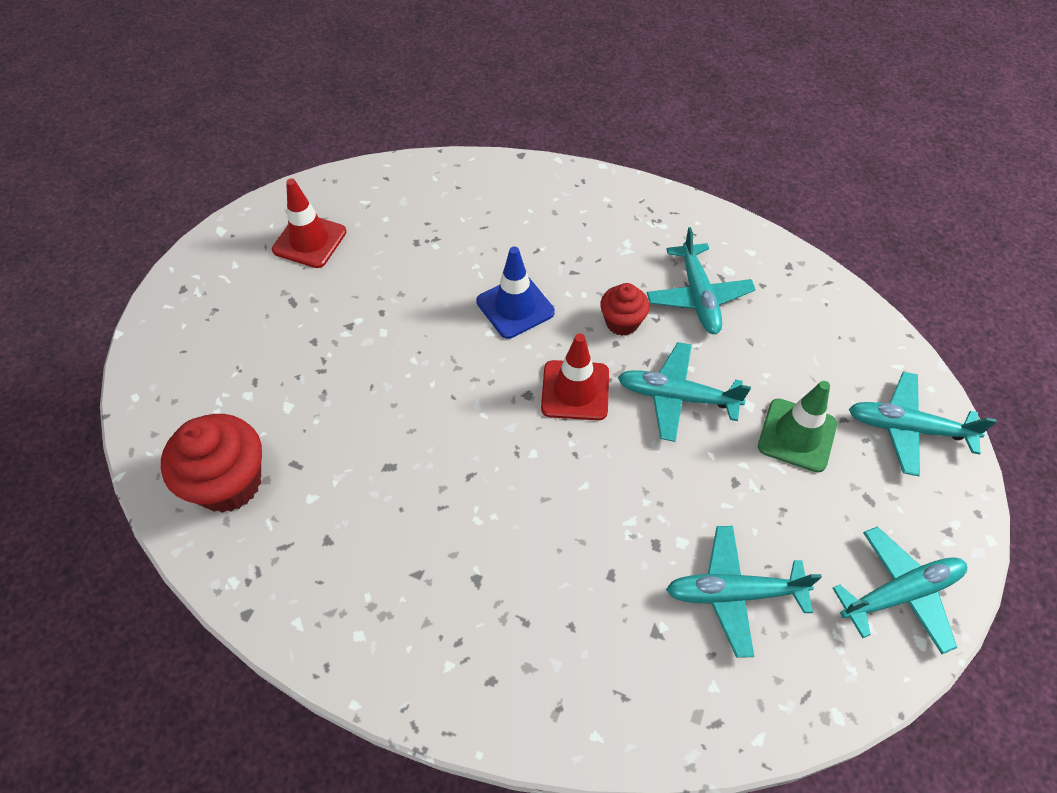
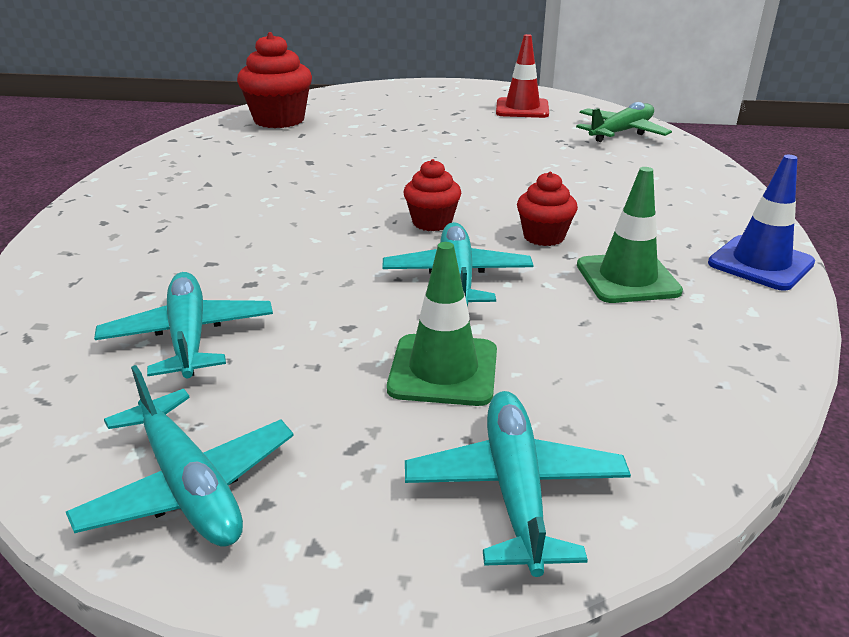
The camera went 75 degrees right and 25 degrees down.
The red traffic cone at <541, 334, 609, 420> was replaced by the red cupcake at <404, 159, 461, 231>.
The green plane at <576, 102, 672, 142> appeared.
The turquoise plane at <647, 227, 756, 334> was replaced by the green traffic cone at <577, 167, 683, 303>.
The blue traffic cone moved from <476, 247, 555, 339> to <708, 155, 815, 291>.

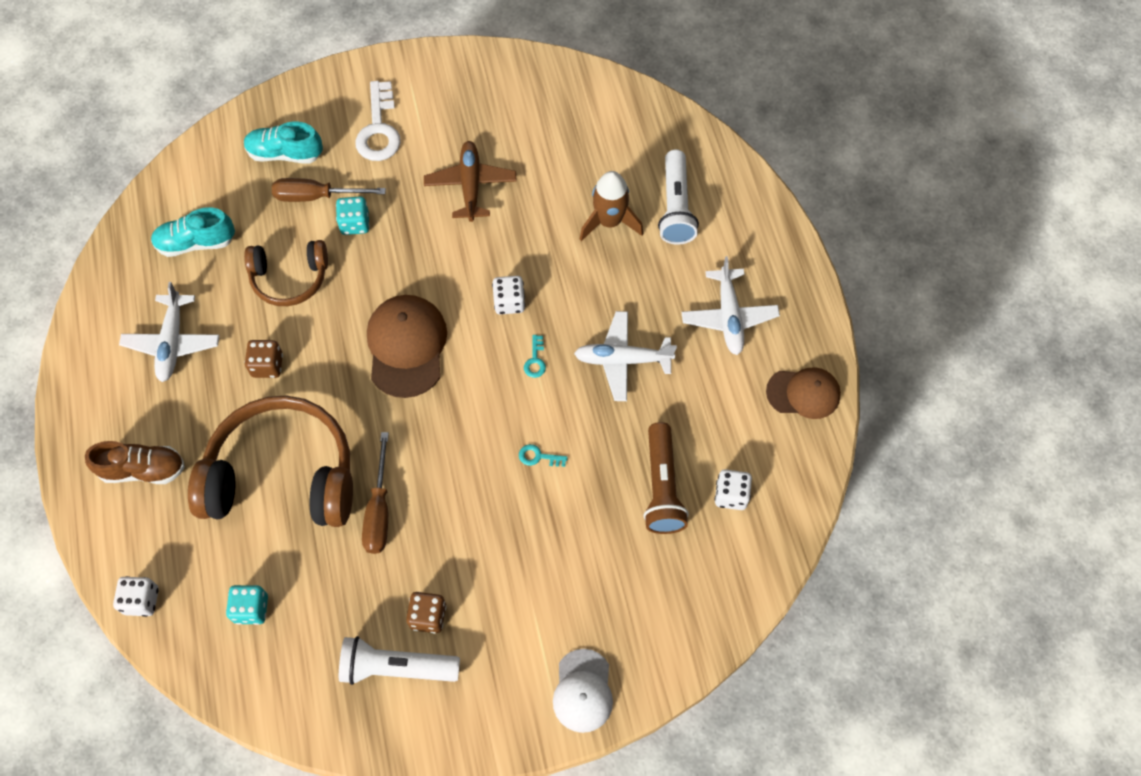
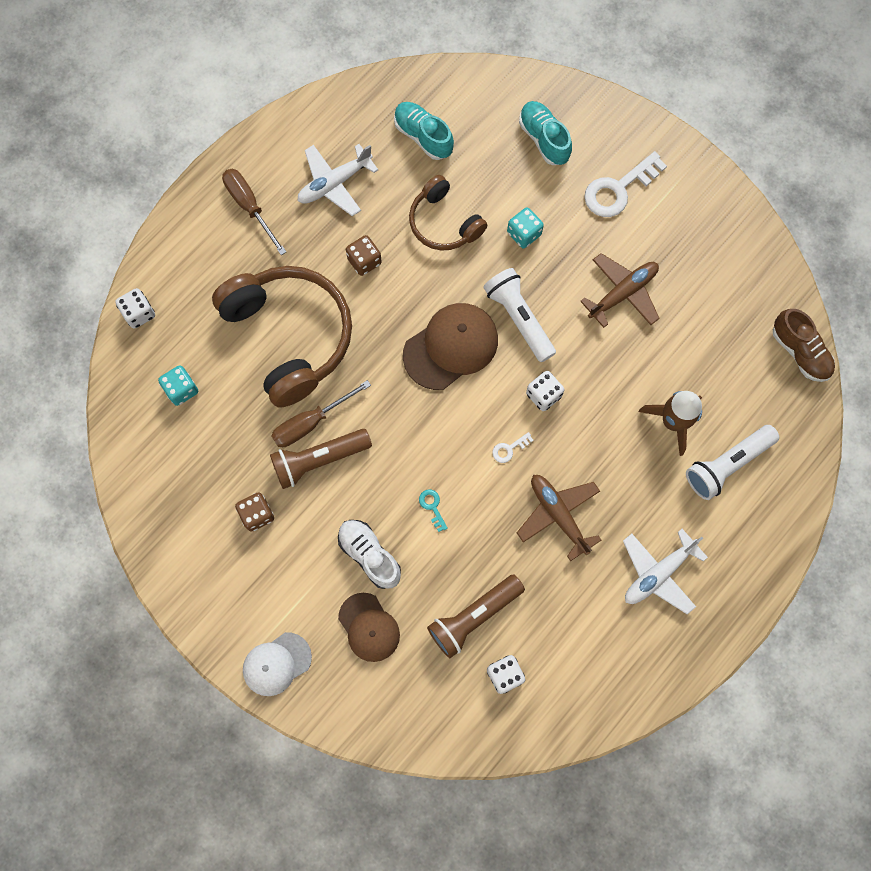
The camera went 55 degrees right and 10 degrees up.
The brown screwdriver moved from <272, 178, 386, 202> to <222, 169, 286, 255>.
The brown flashlight at <270, 429, 372, 489> appeared.
The white shoe at <338, 520, 401, 589> appeared.
The brown cap moved from <766, 367, 841, 419> to <338, 593, 400, 662>.
The white flashlight moved from <339, 636, 460, 685> to <483, 268, 556, 362>.
The turquoise key at <524, 335, 546, 378> became the white key at <492, 432, 534, 463>.
The white plane at <574, 311, 677, 401> became the brown plane at <517, 475, 602, 561>.
The brown shoe moved from <85, 441, 185, 484> to <773, 309, 835, 382>.

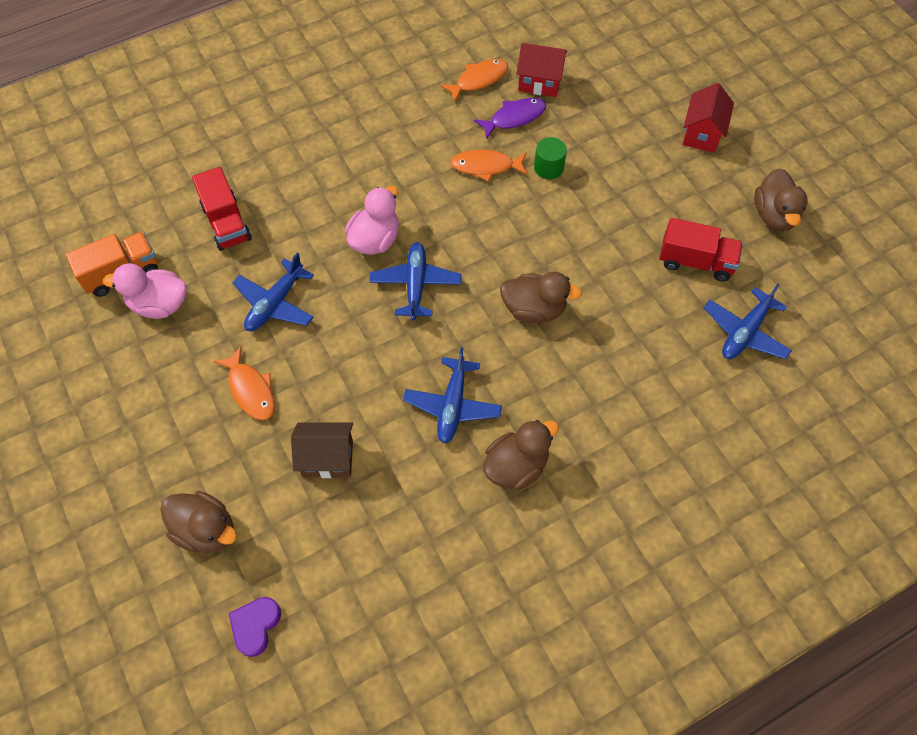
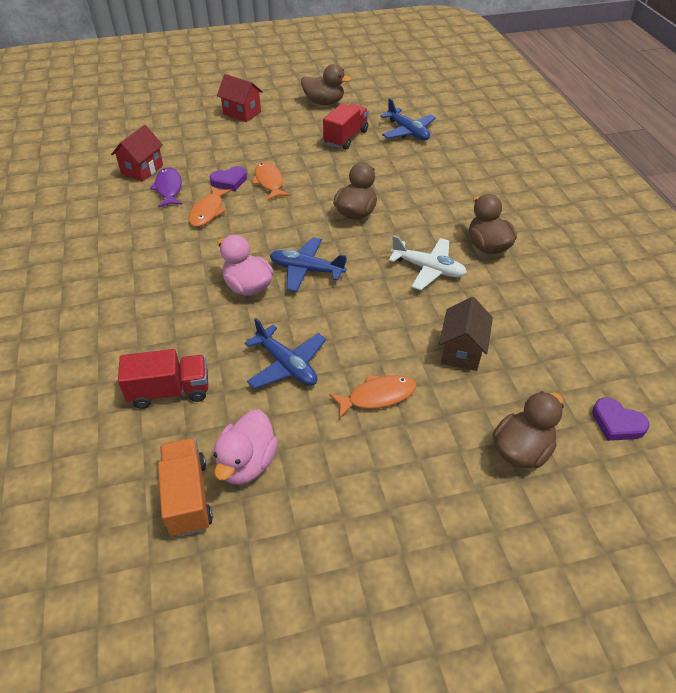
The camera went 75 degrees left and 15 degrees down.
The green cylinder at <534, 137, 567, 180> was replaced by the purple heart at <209, 166, 247, 191>.
The orange fish moved from <440, 59, 508, 102> to <252, 161, 290, 201>.
The blue plane at <403, 347, 502, 444> became the white plane at <388, 235, 467, 290>.

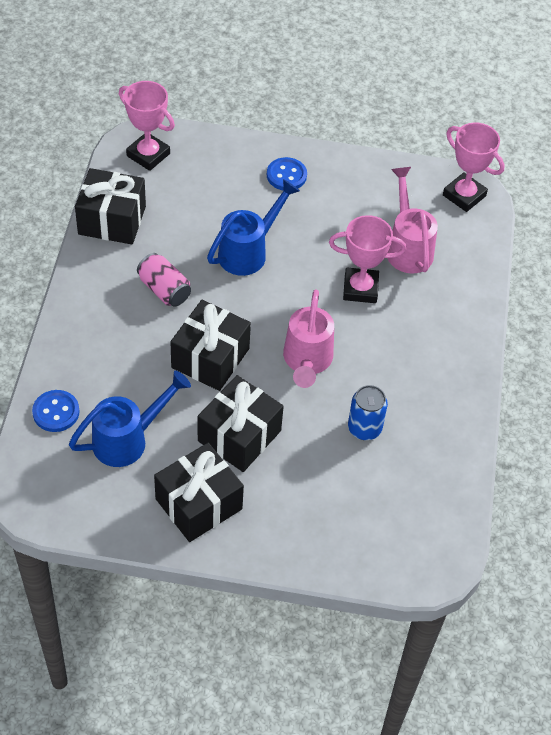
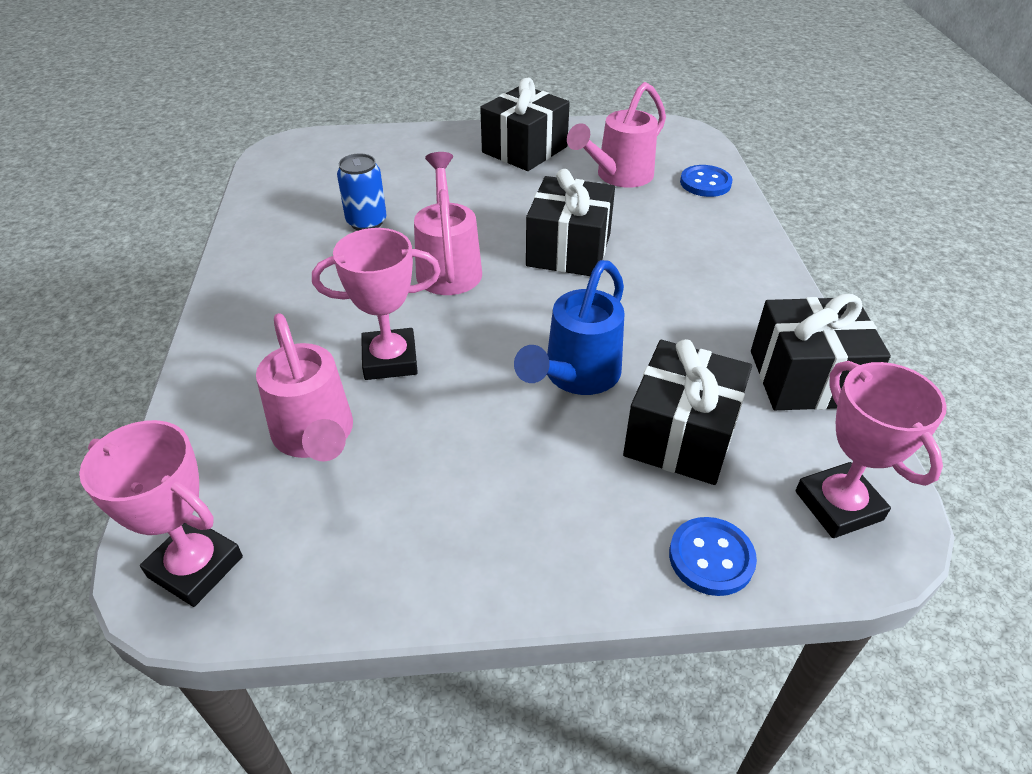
The camera went 170 degrees right and 10 degrees down.
The blue watering can at <69, 370, 191, 467> became the pink watering can at <567, 82, 666, 188>.
The black gift moved from <198, 375, 284, 472> to <623, 339, 752, 485>.
The blue button moved from <267, 157, 307, 190> to <669, 517, 757, 596>.
The pink trophy at <119, 81, 175, 171> turned 45 degrees clockwise.
The pink can at <137, 253, 191, 307> disappeared.

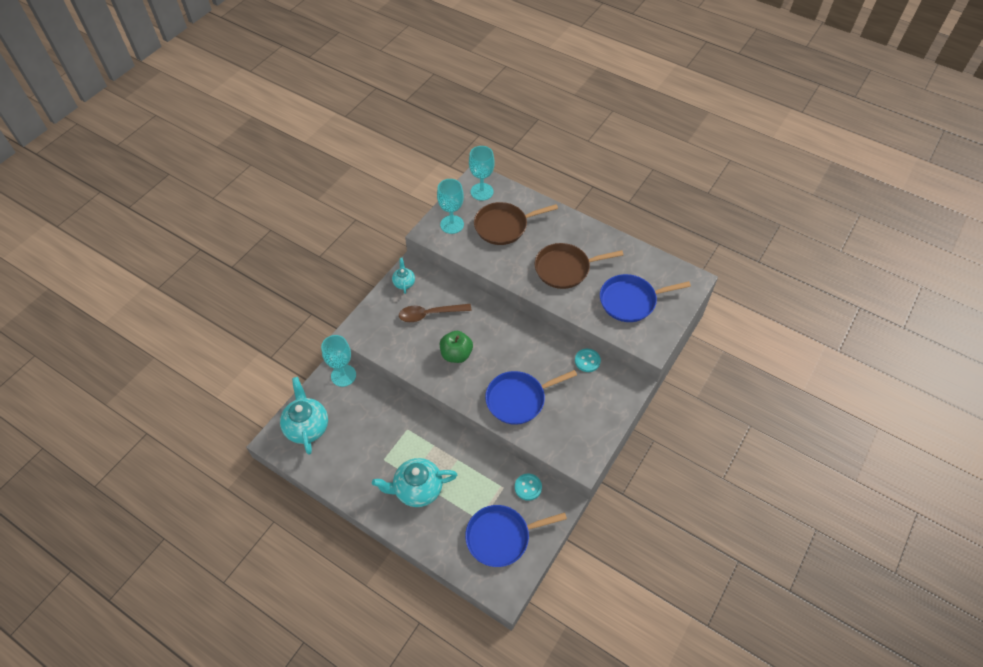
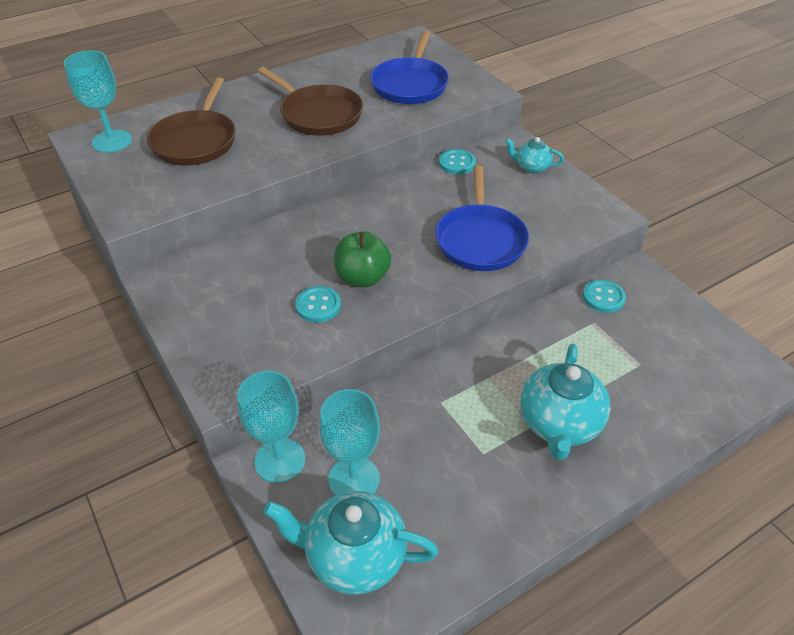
The camera went 65 degrees left and 10 degrees down.
The brown pan at <535, 243, 624, 289> turned 60 degrees counterclockwise.
The turquoise button at <295, 286, 341, 323> appeared.
The turquoise goblet moved from <437, 179, 464, 234> to <319, 389, 380, 496>.
The turquoise teapot moved from <392, 258, 415, 294> to <505, 137, 564, 173>.
The brown spoon at <399, 304, 472, 322> disappeared.
The blue pan at <465, 505, 567, 567> disappeared.

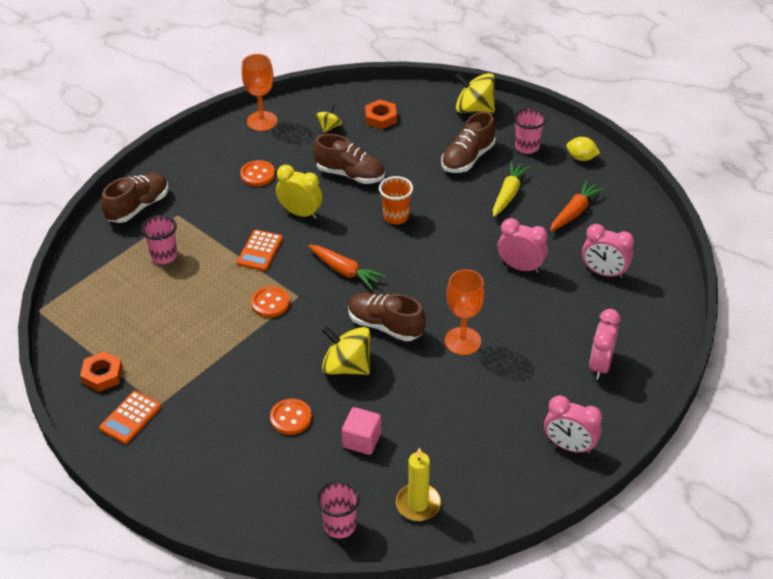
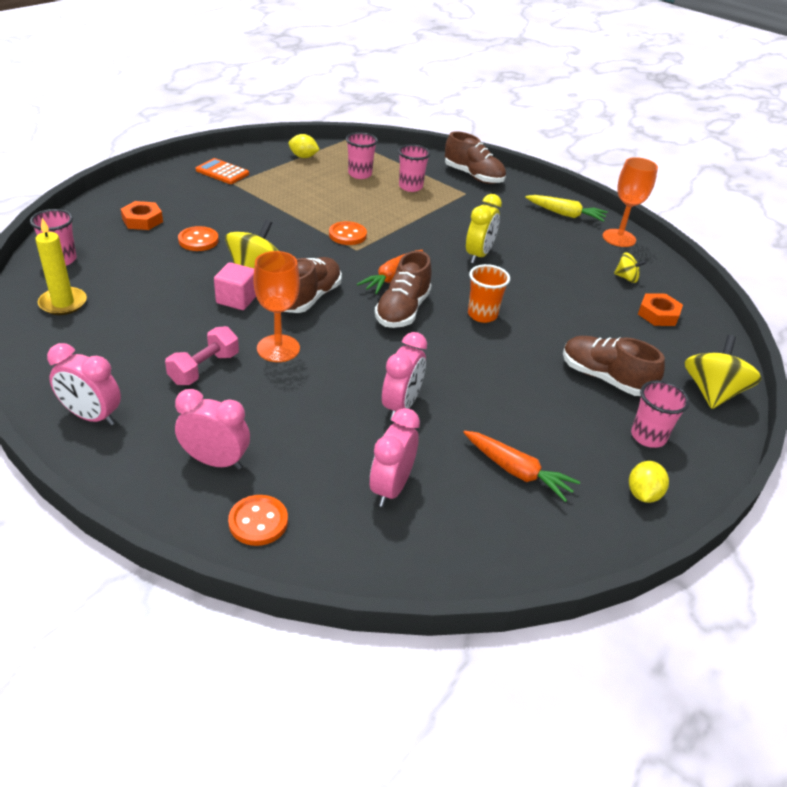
The camera went 85 degrees right and 5 degrees down.
The pink clock at <544, 395, 602, 454> turned 90 degrees counterclockwise.
The orange nut moved from <80, 351, 123, 392> to <121, 201, 163, 230>.
The pink dumbbell at <165, 326, 239, 385> appeared.
The pink cube moved from <342, 407, 381, 455> to <214, 262, 256, 310>.
The orange button moved from <240, 160, 275, 187> to <228, 495, 288, 546>.
The yellow lemon at <288, 134, 320, 158> appeared.
The pink cup at <346, 132, 378, 179> appeared.
The brown shoe moved from <313, 134, 385, 184> to <375, 251, 432, 328>.
The yellow carrot moved from <493, 161, 531, 217> to <525, 195, 608, 222>.
The orange calculator at <237, 230, 283, 271> disappeared.

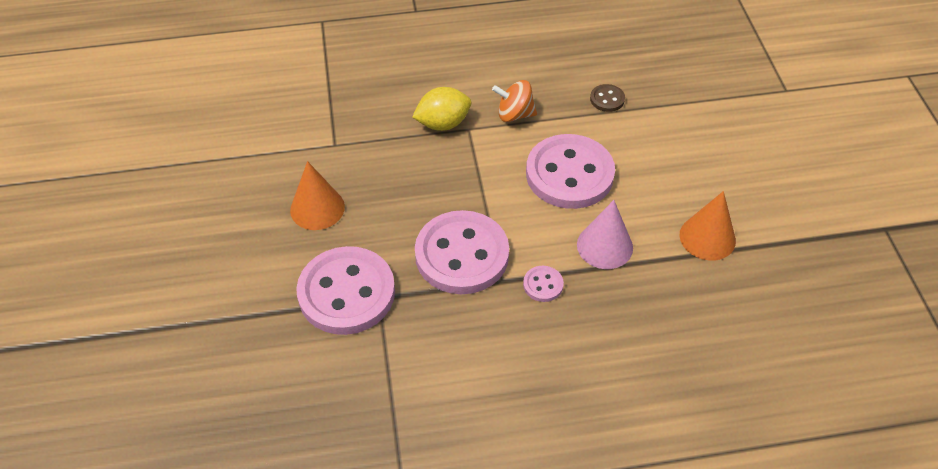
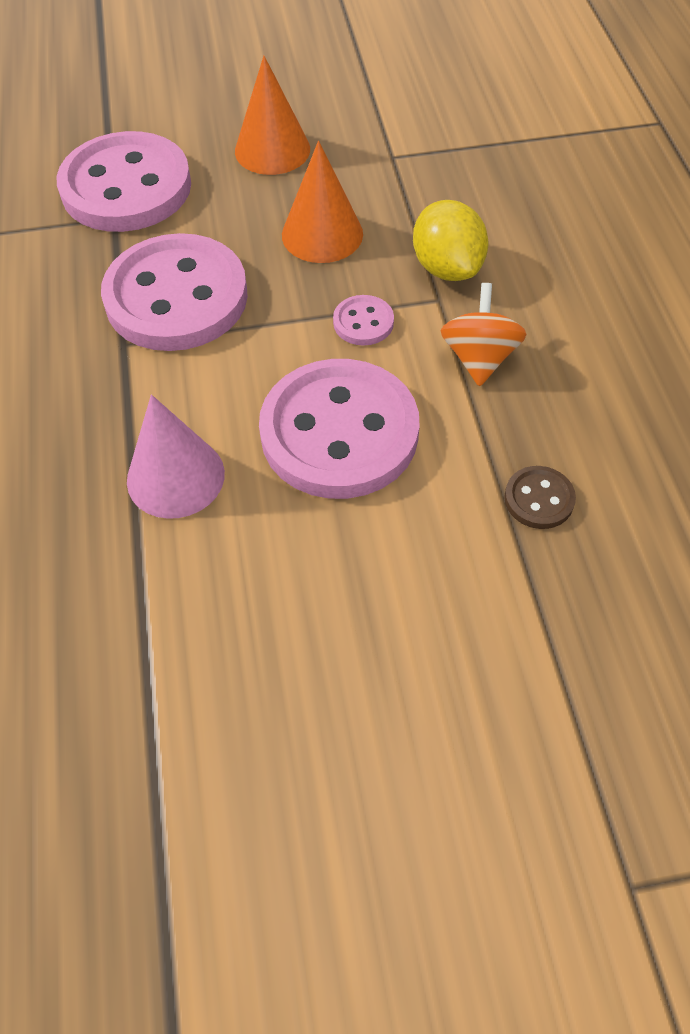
The camera went 90 degrees right and 5 degrees up.
The orange cone moved from <680, 191, 736, 261> to <282, 141, 363, 263>.
The pink button moved from <523, 266, 564, 302> to <333, 295, 394, 346>.

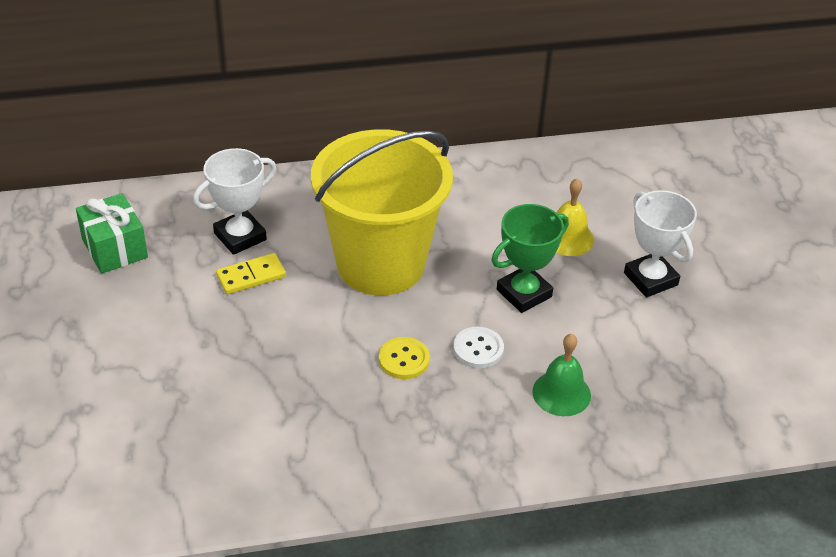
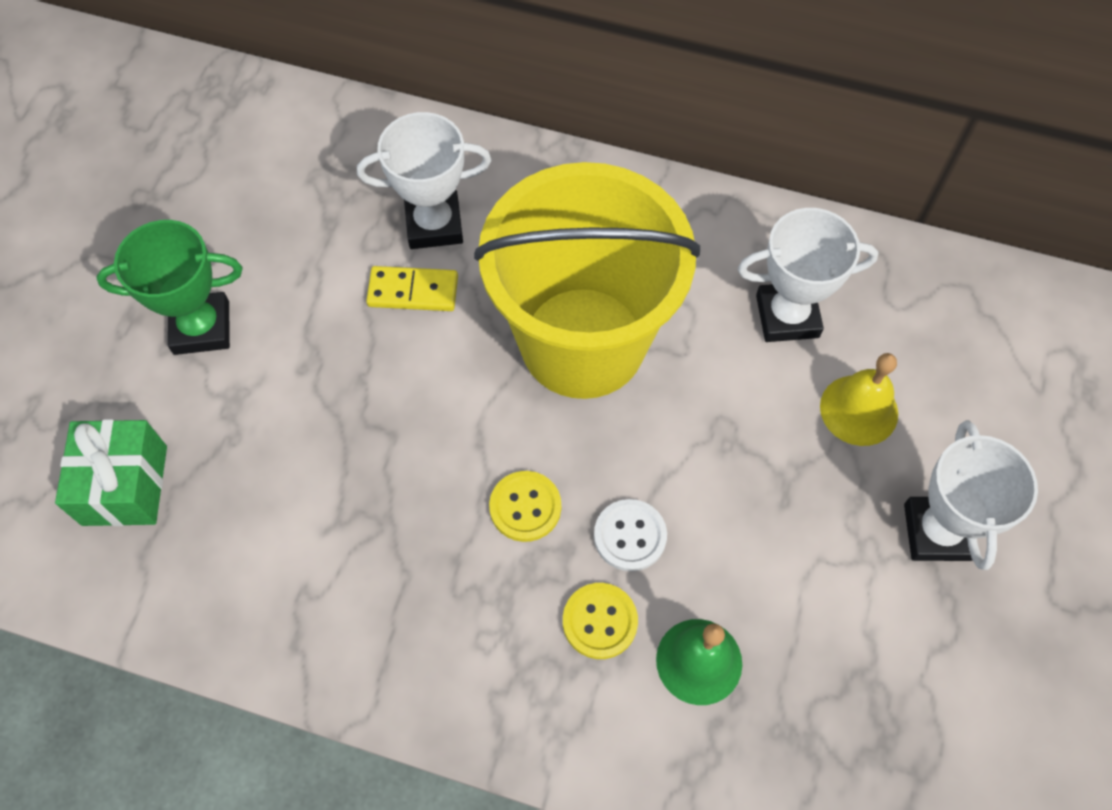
The camera went 30 degrees right and 20 degrees up.
The green gift moved from <76, 193, 148, 274> to <55, 419, 167, 526>.
The green trophy moved from <491, 204, 569, 313> to <96, 220, 242, 355>.
The yellow button at <563, 583, 638, 659> appeared.
The white trophy at <738, 208, 878, 342> appeared.

